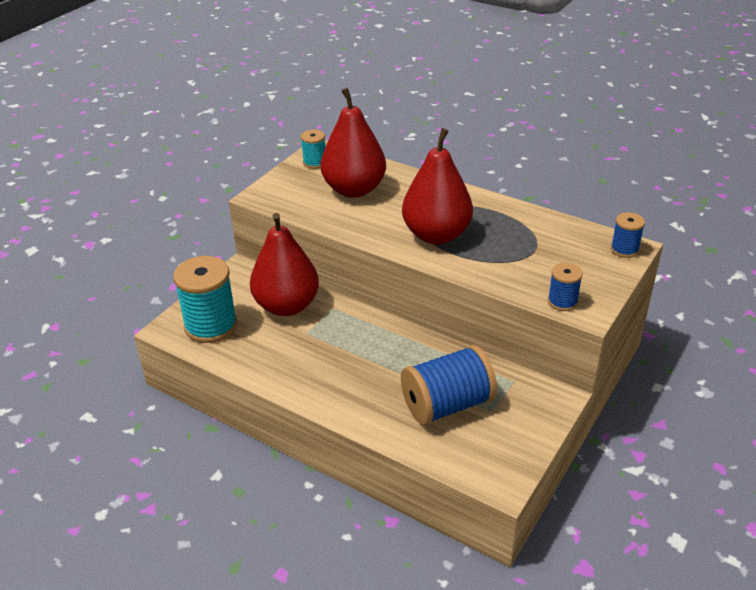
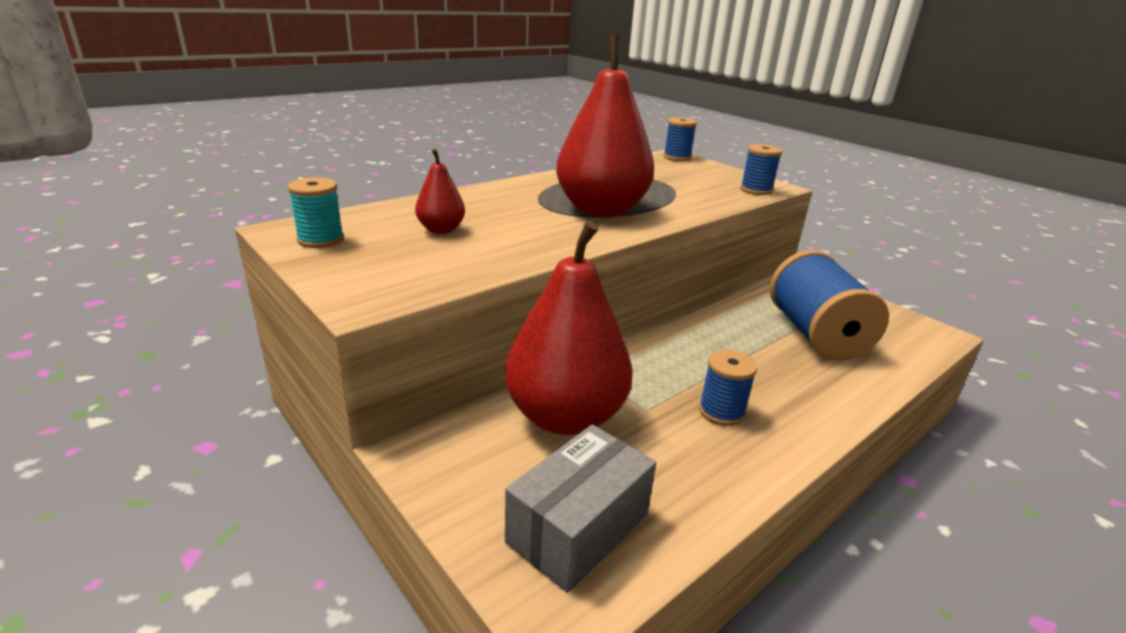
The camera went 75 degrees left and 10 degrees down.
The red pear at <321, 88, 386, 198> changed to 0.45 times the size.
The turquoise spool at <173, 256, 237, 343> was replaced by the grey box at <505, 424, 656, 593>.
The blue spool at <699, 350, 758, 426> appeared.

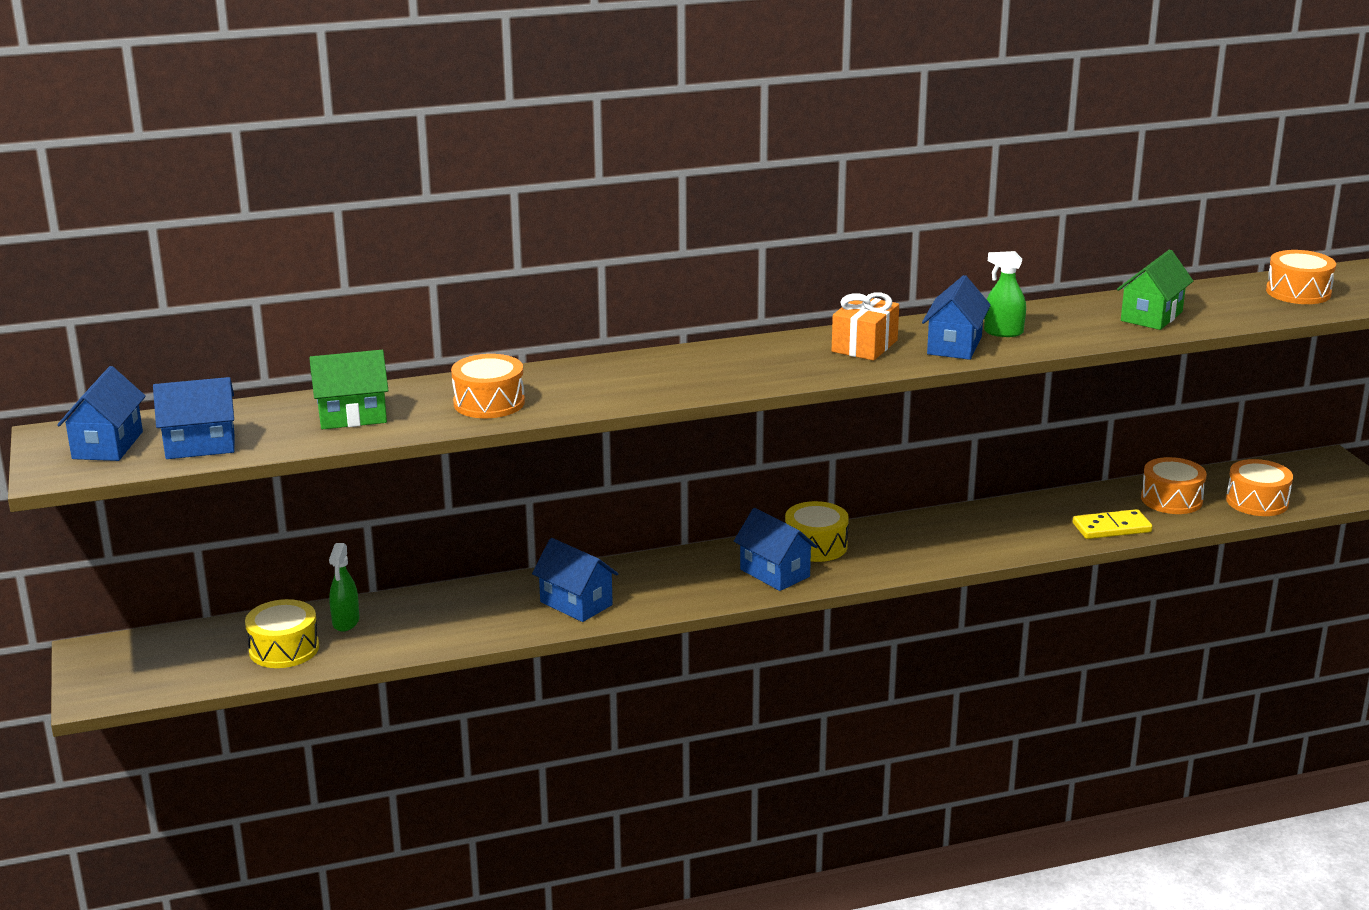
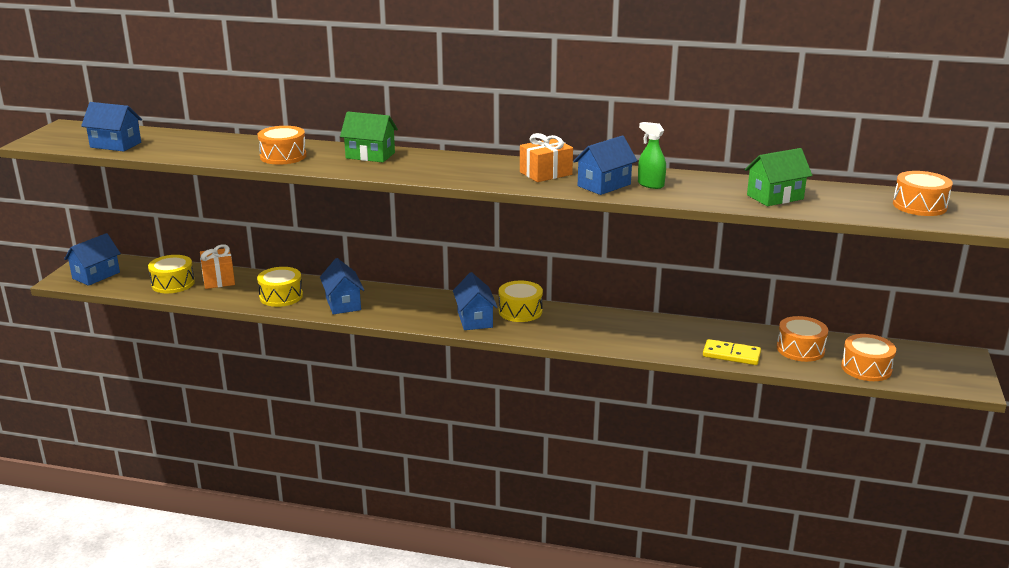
The camera went 30 degrees right and 0 degrees up.
The blue house moved from <57, 366, 146, 461> to <64, 233, 121, 286>.
The green spray bottle at <329, 543, 359, 632> was replaced by the orange gift at <200, 244, 235, 289>.
The yellow drum at <257, 267, 303, 307> appeared.
The green house moved from <309, 350, 389, 429> to <340, 112, 398, 162>.

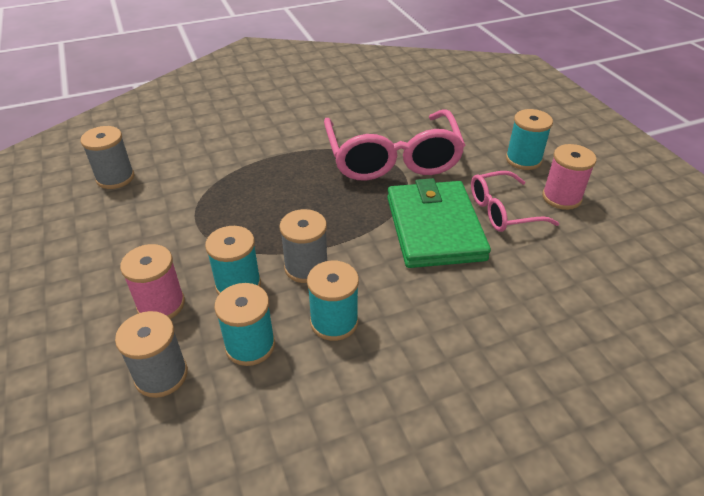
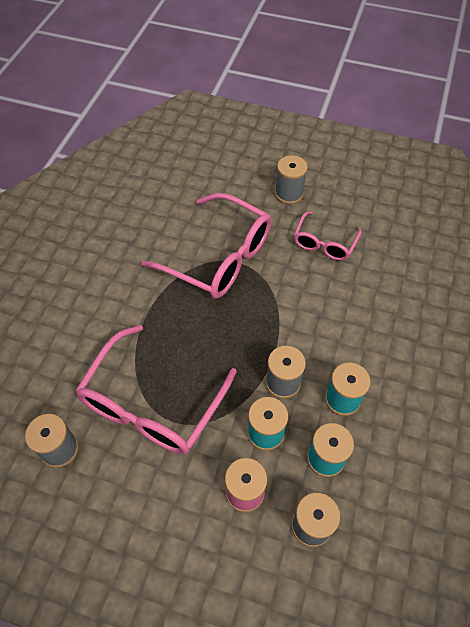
The camera went 50 degrees left and 15 degrees up.
The pink glasses at <76, 325, 237, 454> appeared.
The turquoise spool at <506, 109, 553, 170> became the grey spool at <275, 155, 308, 204>.
The green wallet at <387, 178, 491, 268> disappeared.
The pink spool at <542, 144, 597, 210> disappeared.

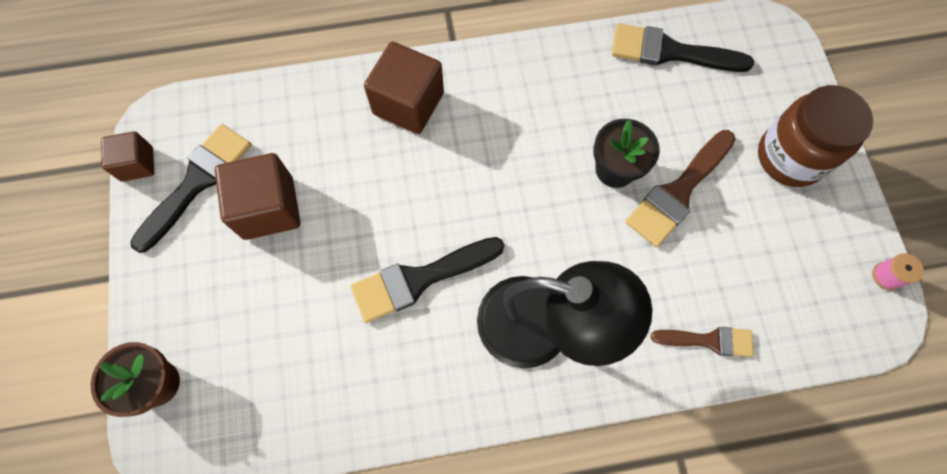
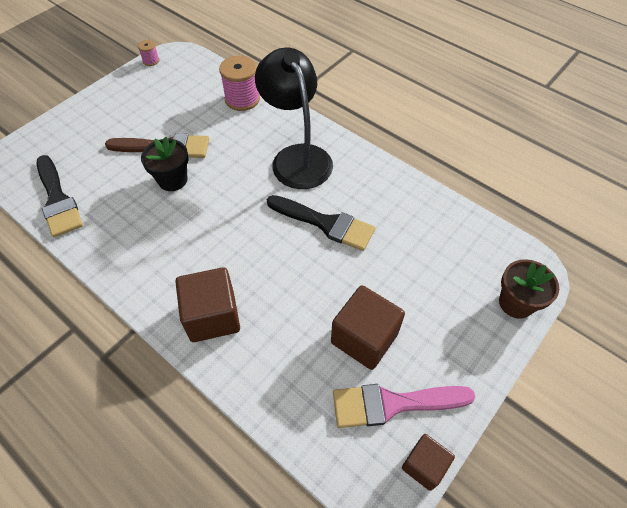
The camera went 130 degrees left and 15 degrees down.
The brown brush at <651, 327, 754, 357> was replaced by the pink spool at <219, 55, 260, 111>.
The black brush at <130, 124, 251, 253> became the pink brush at <333, 384, 475, 428>.
The brown jar at <758, 85, 873, 187> disappeared.

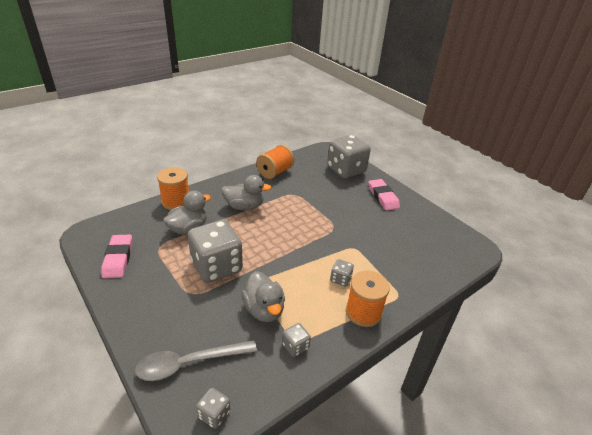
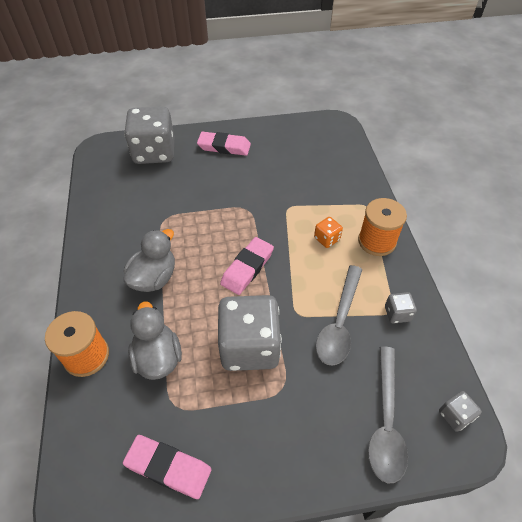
The camera went 60 degrees left and 15 degrees up.
The pink eraser at <220, 237, 274, 295> appeared.
The grey dice at <330, 259, 354, 287> became the orange dice at <314, 217, 343, 248>.
The grey duck at <242, 271, 285, 322> was replaced by the grey spoon at <316, 265, 363, 366>.
The orange spool at <256, 145, 294, 179> disappeared.

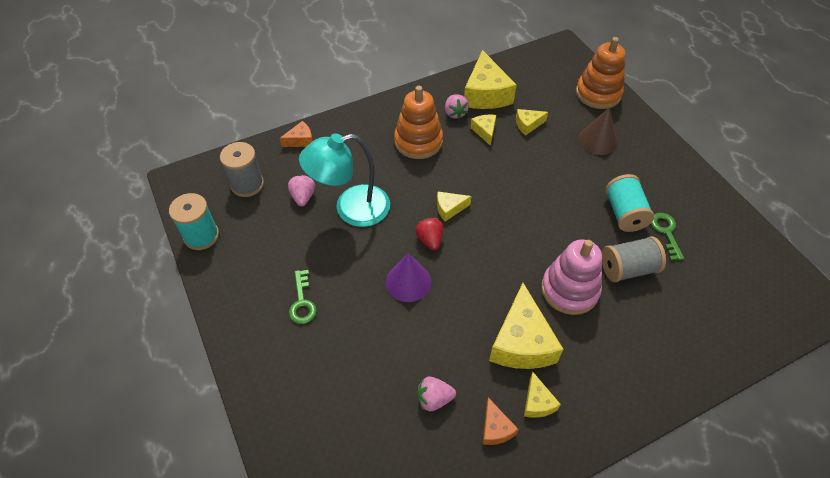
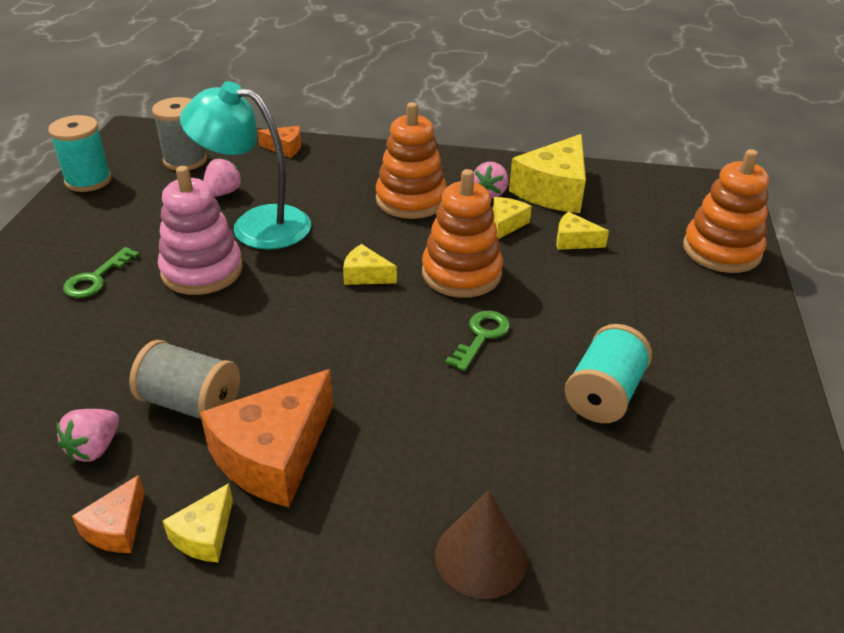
The camera went 35 degrees right and 15 degrees down.
The pink strawberry at <417, 377, 456, 411> turned 90 degrees counterclockwise.
The grey spool moved from <602, 236, 666, 282> to <129, 340, 240, 419>.
The pink stacking toy moved from <541, 239, 602, 315> to <158, 166, 243, 295>.
The yellow cheese at <489, 283, 563, 369> became the orange cheese at <200, 369, 333, 507>.
The orange stacking toy at <422, 169, 503, 298> appeared.
The brown cone moved from <578, 108, 618, 155> to <435, 490, 528, 599>.
The green key moved from <651, 213, 684, 260> to <446, 311, 510, 371>.
The purple cone at <386, 253, 431, 302> disappeared.
The red strawberry at <415, 218, 443, 250> disappeared.

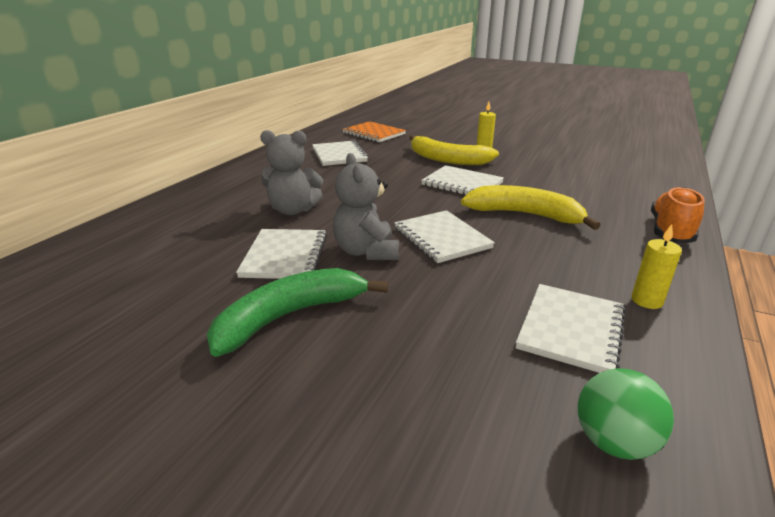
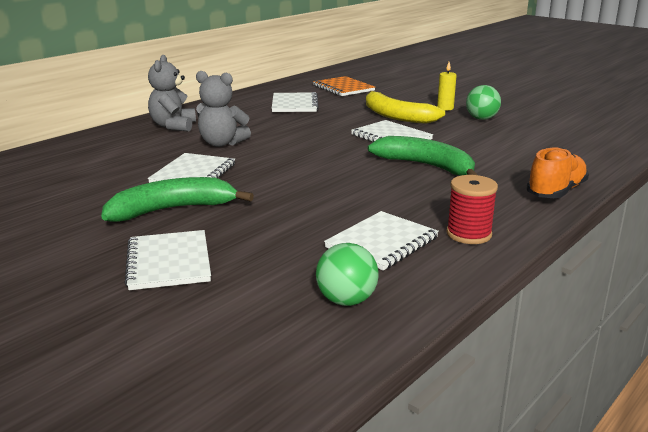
The camera went 15 degrees right and 5 degrees down.
The white notebook moved from <394, 210, 495, 263> to <124, 230, 211, 290>.
The grey teddy bear moved from <333, 153, 399, 260> to <148, 55, 196, 132>.
The yellow banana at <461, 185, 601, 230> became the green banana at <368, 136, 477, 176>.
The yellow candle at <632, 224, 682, 309> was replaced by the red spool at <447, 175, 498, 244>.
The green ball at <466, 85, 501, 120> appeared.

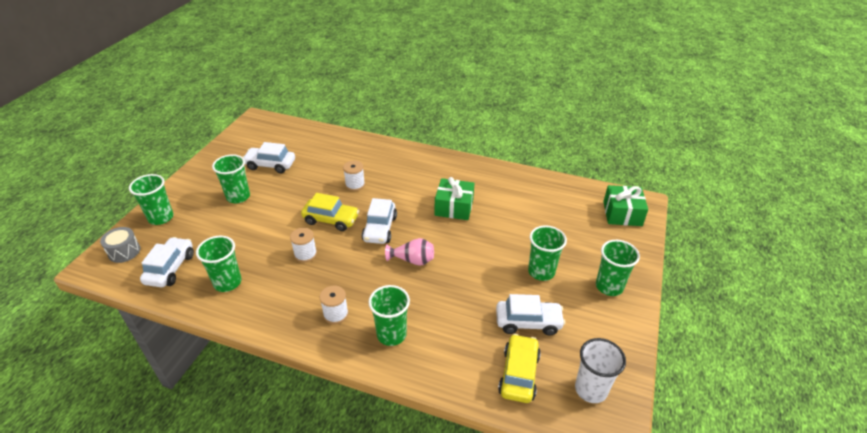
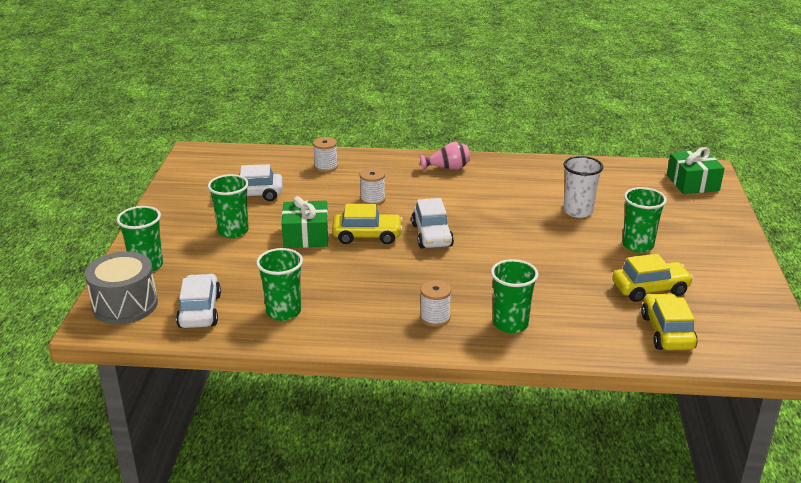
The camera went 15 degrees left and 10 degrees down.
The grey drum at <100, 227, 141, 263> changed to 1.61 times the size.
The green gift moved from <435, 177, 475, 220> to <282, 196, 329, 248>.
The white spool moved from <290, 228, 317, 262> to <313, 137, 338, 172>.
The pink vase moved from <385, 238, 434, 266> to <420, 142, 470, 171>.
The white cup moved from <575, 338, 626, 403> to <564, 156, 603, 218>.
The white car at <496, 294, 565, 336> became the yellow car at <612, 254, 694, 302>.
The green cup at <596, 240, 640, 296> disappeared.

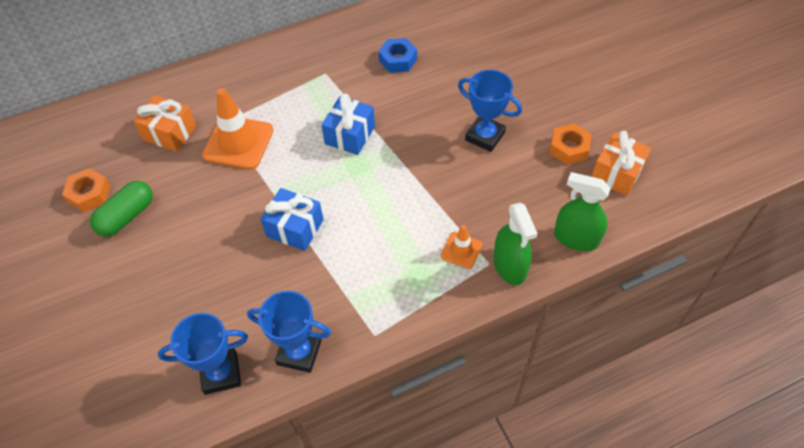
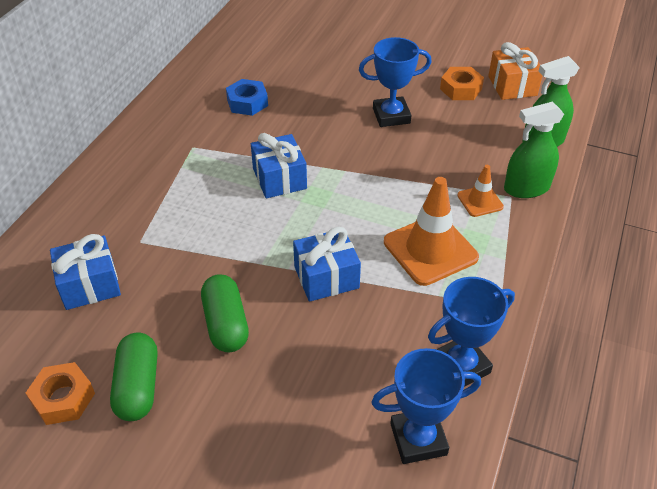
The camera went 45 degrees left and 10 degrees down.
The orange gift at <134, 95, 196, 152> became the blue gift at <50, 234, 121, 310>.
The green capsule at <201, 274, 249, 352> appeared.
The blue trophy at <158, 313, 248, 395> turned 45 degrees clockwise.
The orange traffic cone moved from <202, 88, 274, 169> to <384, 177, 479, 286>.
The green spray bottle at <493, 203, 538, 285> turned 135 degrees clockwise.

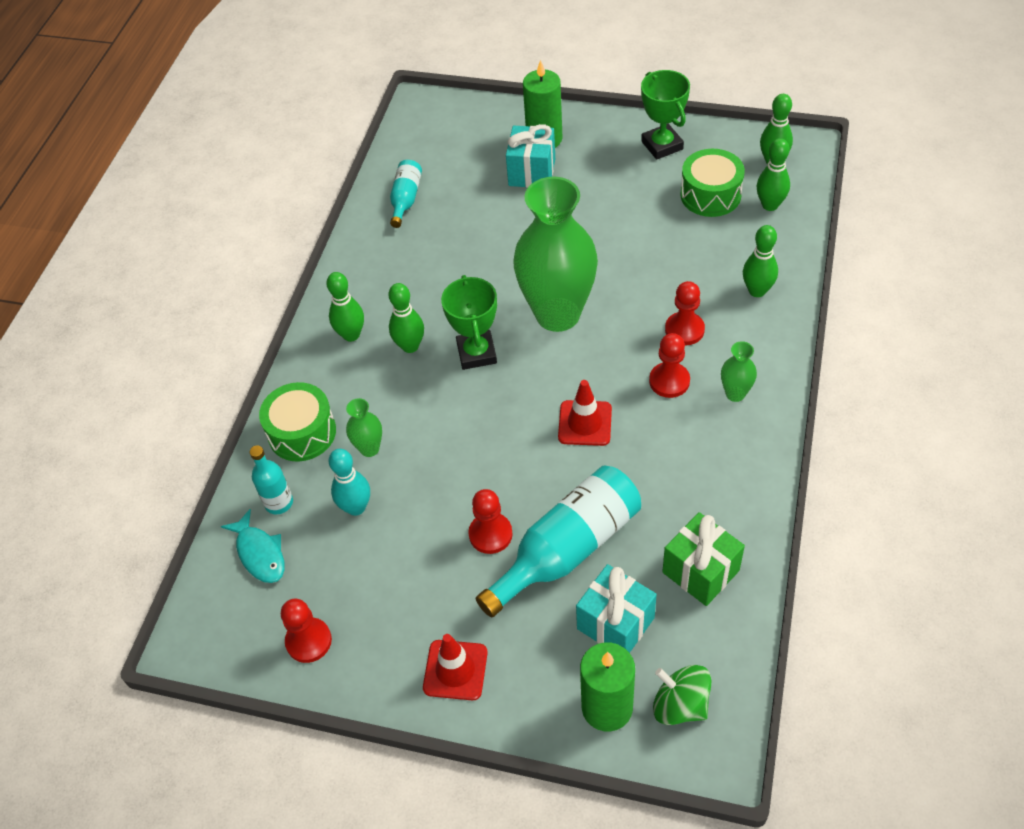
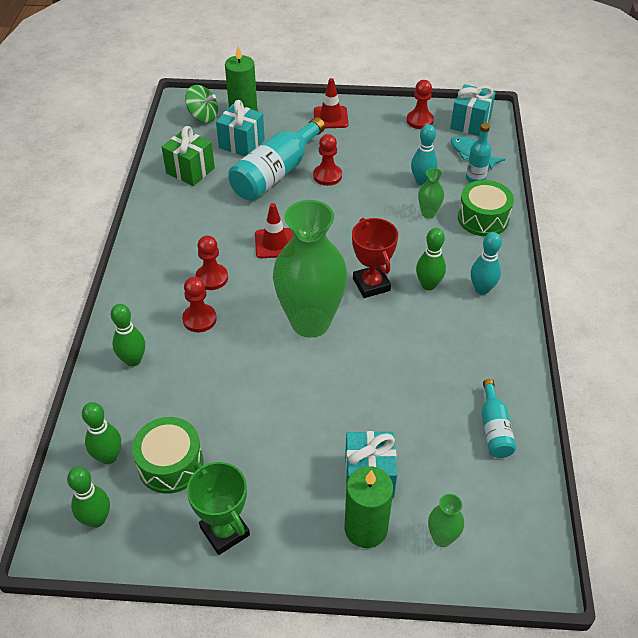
The camera went 165 degrees right and 5 degrees down.
The green trophy at <441, 275, 497, 370> became the red trophy at <352, 218, 398, 298>.
The green vase moved from <721, 341, 757, 402> to <428, 494, 464, 547>.
The turquoise gift at <450, 84, 496, 136> appeared.
The green bowling pin at <326, 272, 364, 342> became the turquoise bowling pin at <471, 232, 502, 295>.

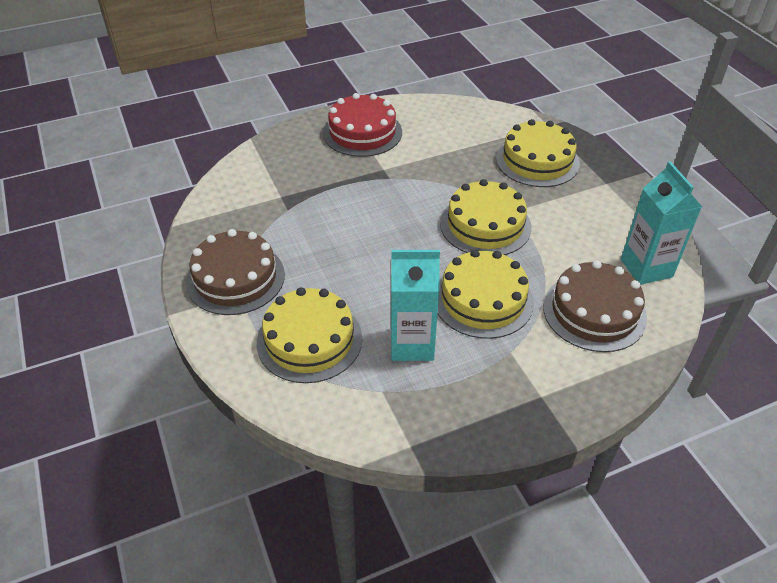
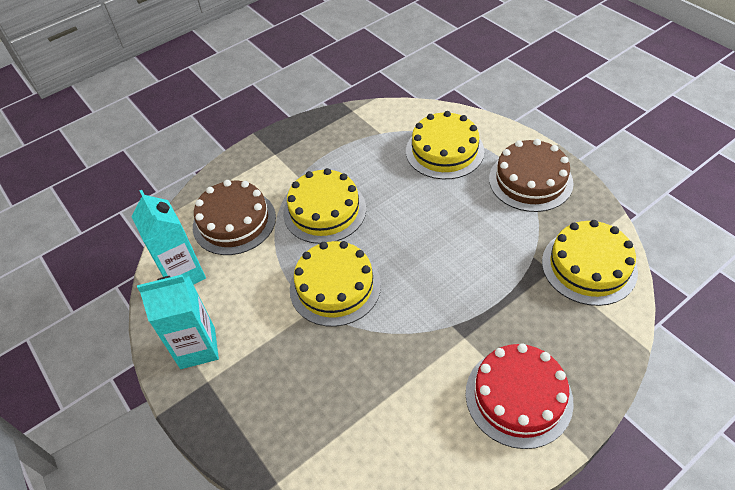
The camera went 170 degrees right and 5 degrees up.
The turquoise carton moved from <391, 250, 440, 361> to <137, 275, 219, 369>.
The yellow cake moved from <496, 119, 580, 187> to <542, 220, 638, 306>.

